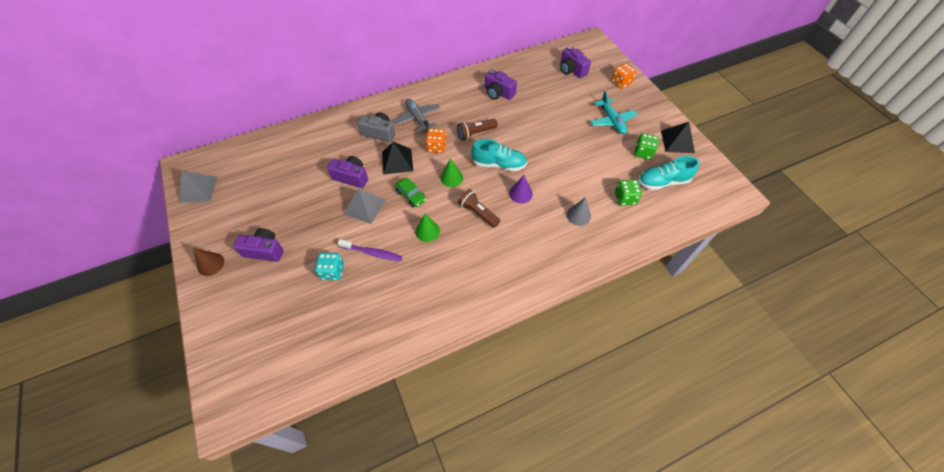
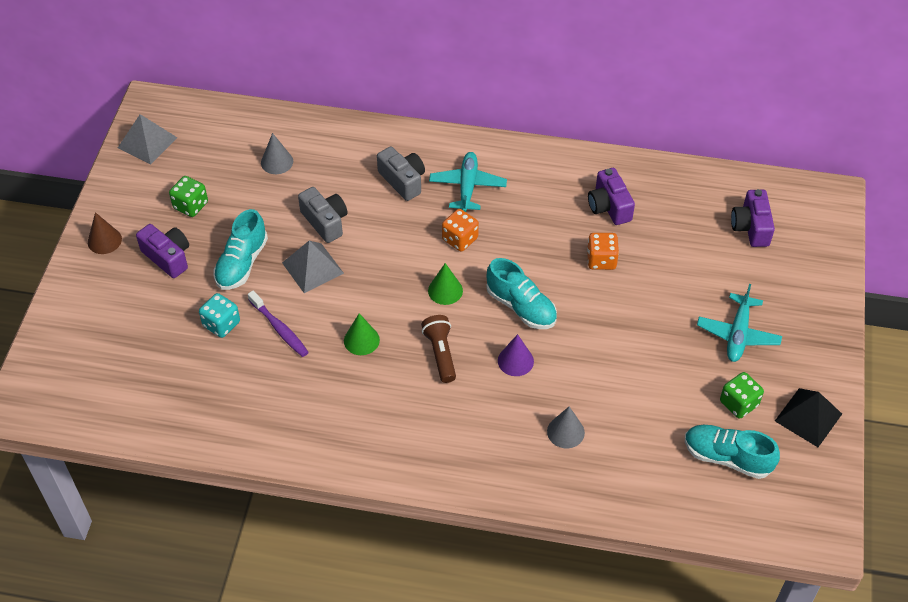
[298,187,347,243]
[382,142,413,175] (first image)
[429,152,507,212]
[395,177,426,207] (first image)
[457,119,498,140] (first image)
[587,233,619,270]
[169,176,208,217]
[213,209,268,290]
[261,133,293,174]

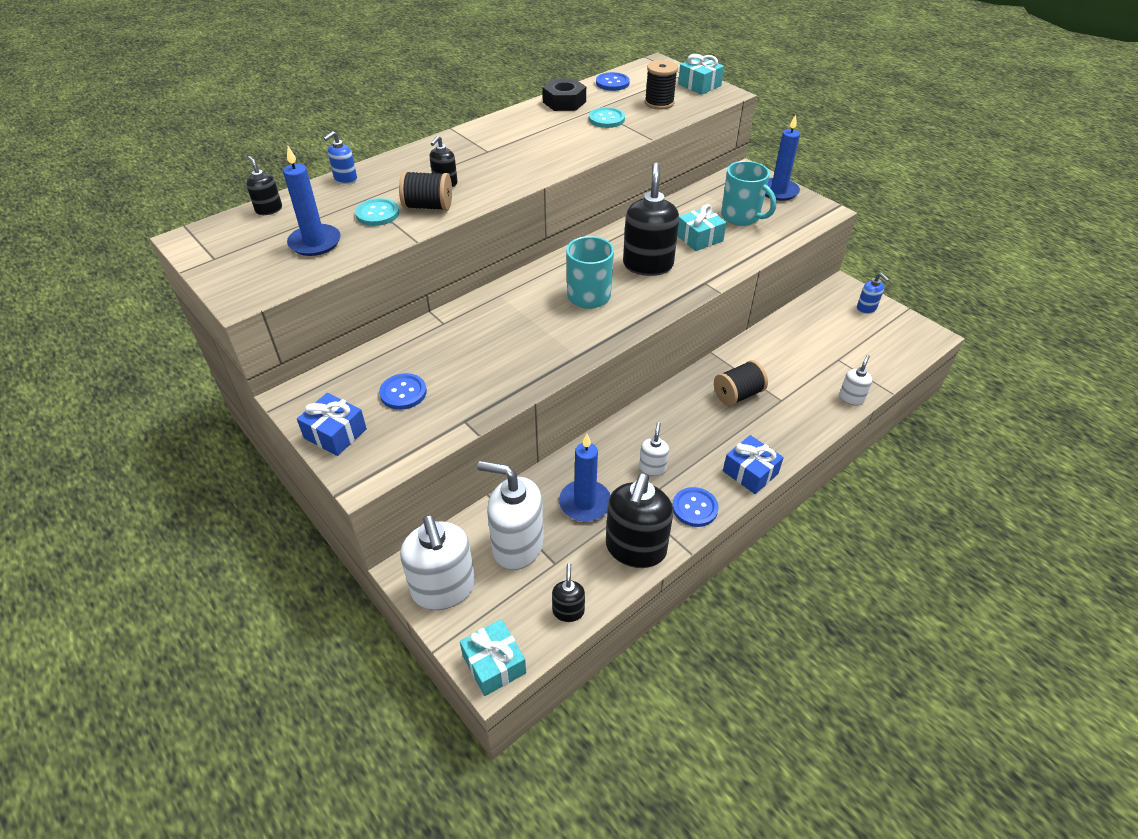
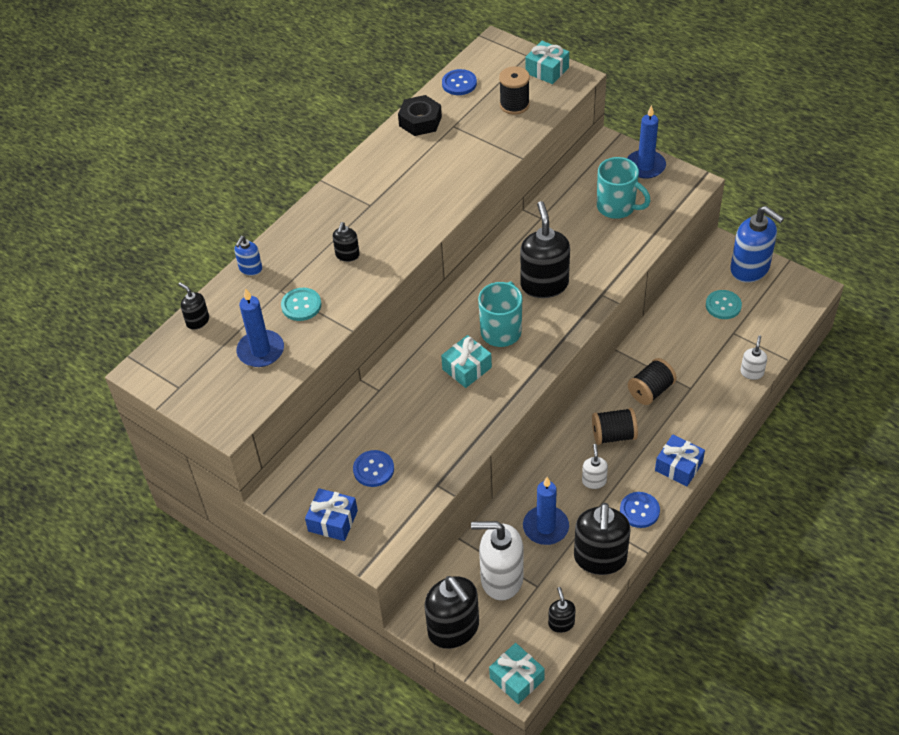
[592,408,638,445]
[424,576,479,649]
[706,290,742,319]
[441,335,492,388]
[730,206,784,283]

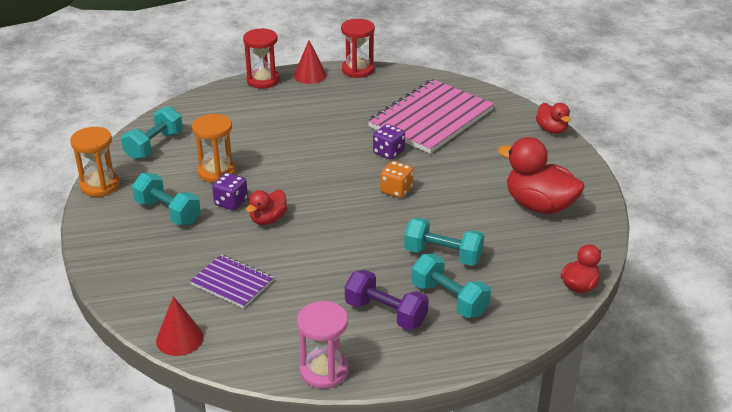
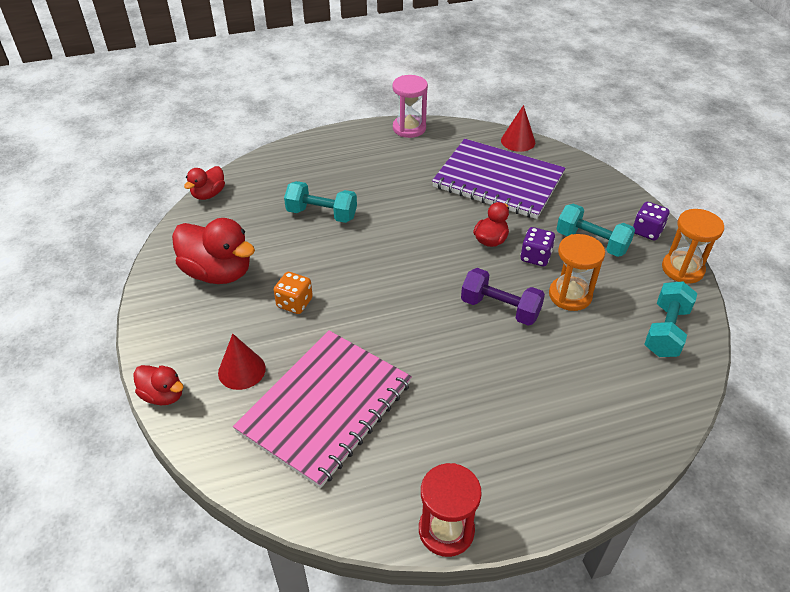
[432,139,565,219]
[243,28,280,89] (first image)
[218,334,266,390]
[461,268,545,326]
[633,202,670,241]
[274,272,313,314]
[412,254,491,318] (first image)
[133,365,184,405]

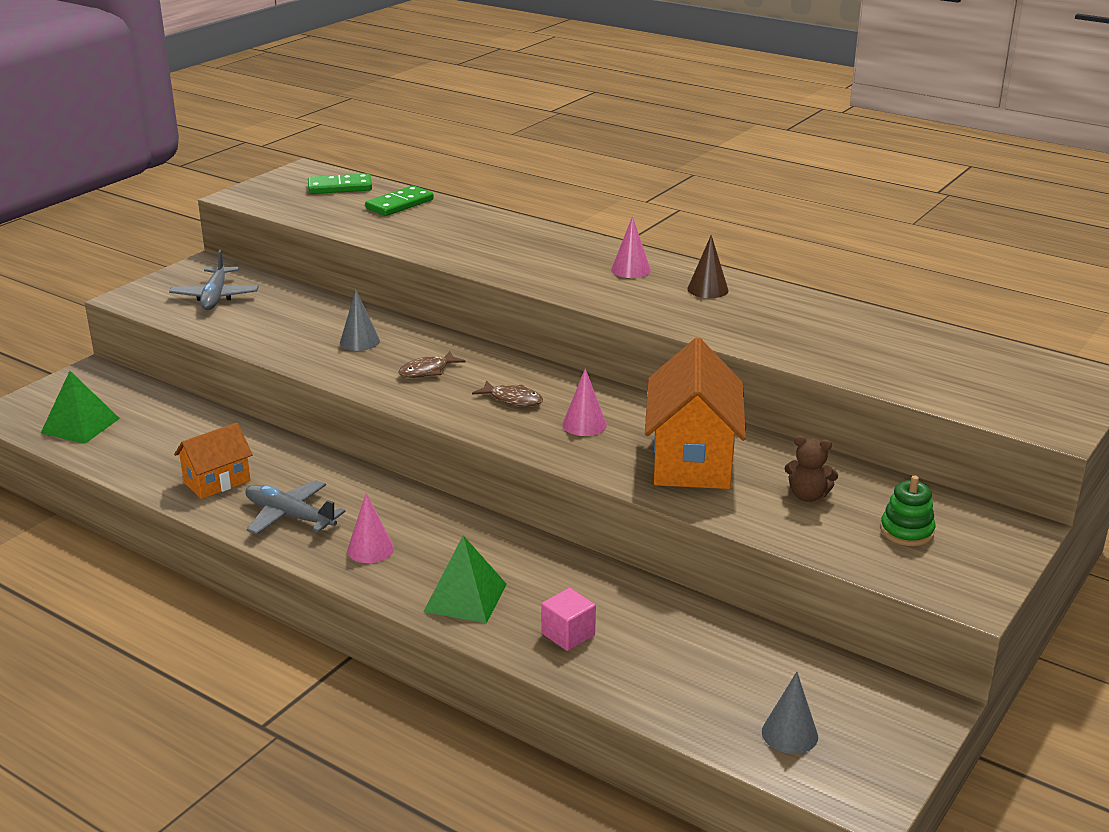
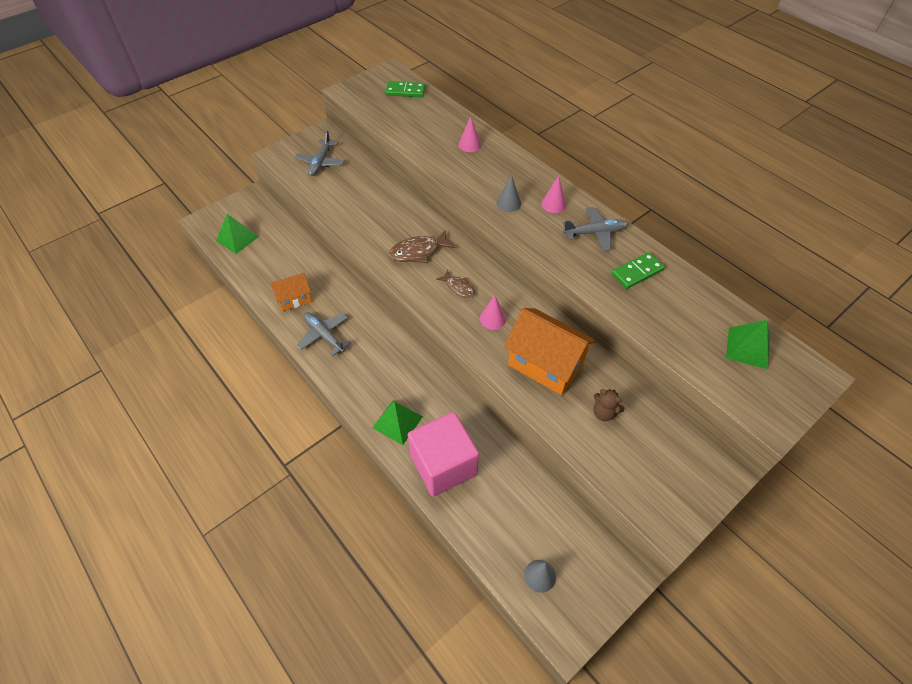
[497,175,521,212]
[459,116,481,152]
[611,252,665,289]
[389,230,455,263]
[408,412,479,497]
[504,308,596,395]
[563,207,628,251]
[880,475,936,546] (first image)
[726,320,770,369]

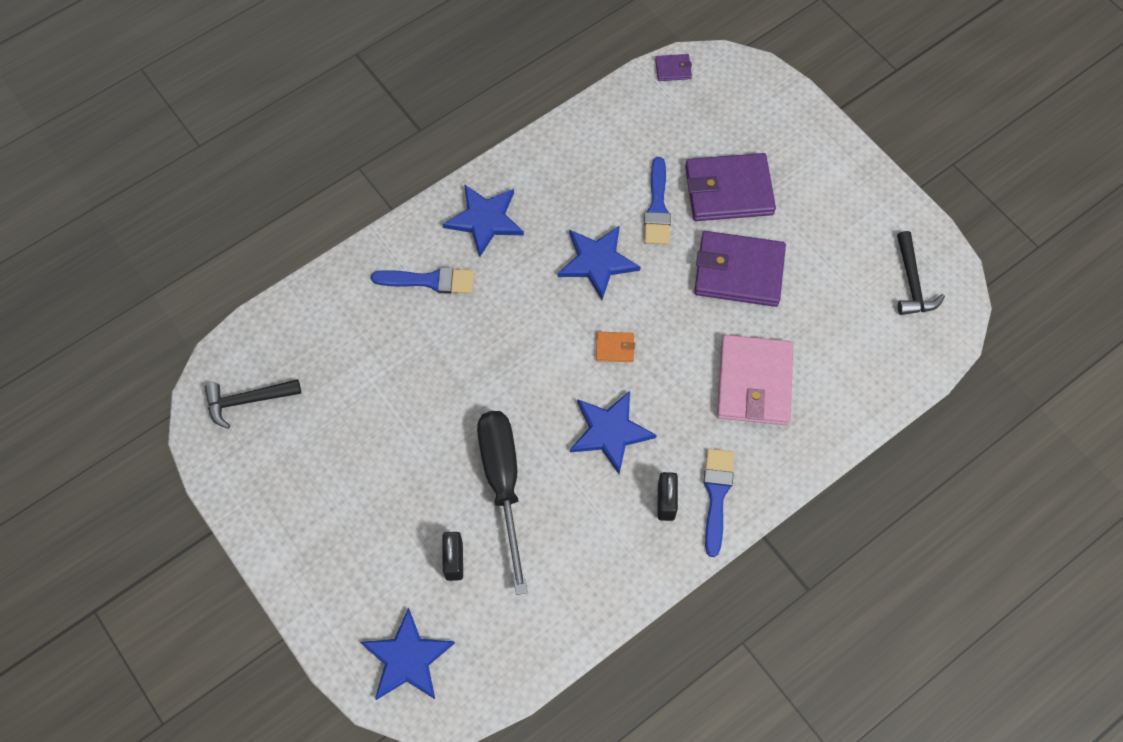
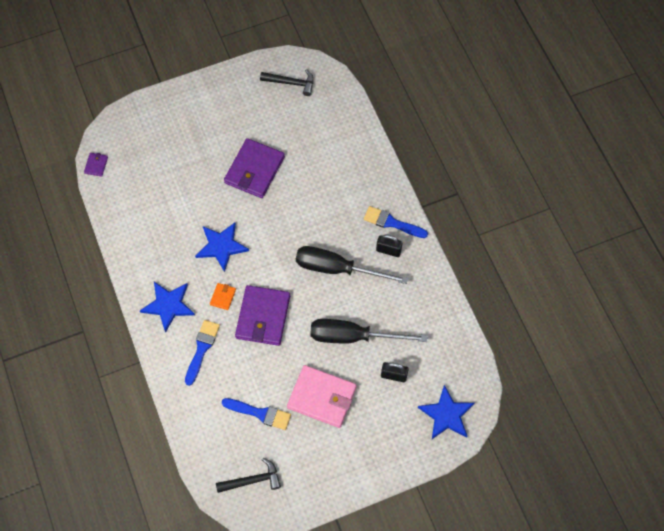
[216,458,281,493]
[296,246,408,284]
[210,283,236,310]
[222,398,291,430]
[235,285,290,346]
[287,365,357,428]

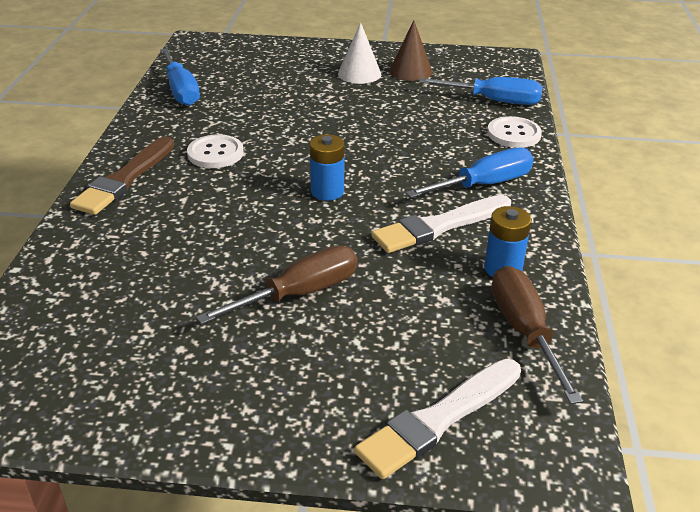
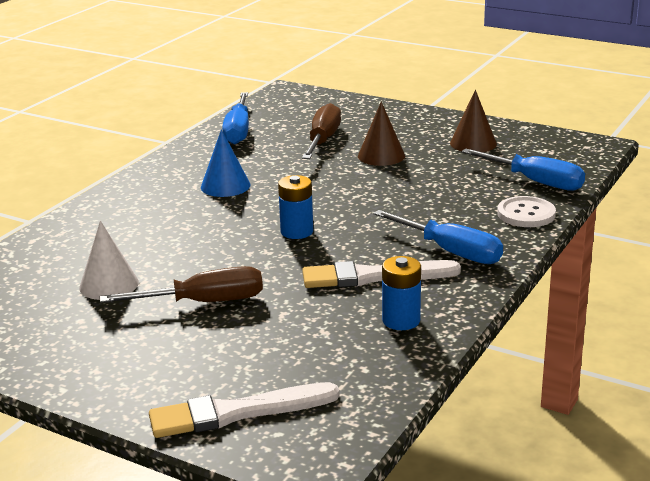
[70,137,174,215] (first image)
[201,129,251,197]
[79,221,139,300]
[373,210,503,264]
[302,103,341,159]
[358,101,405,166]

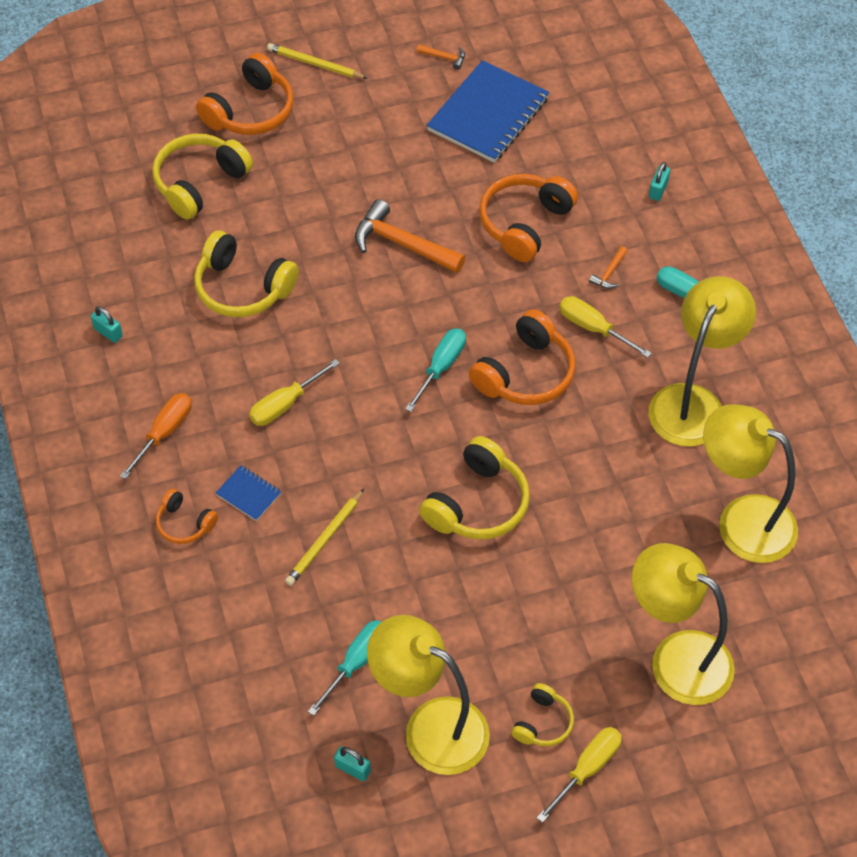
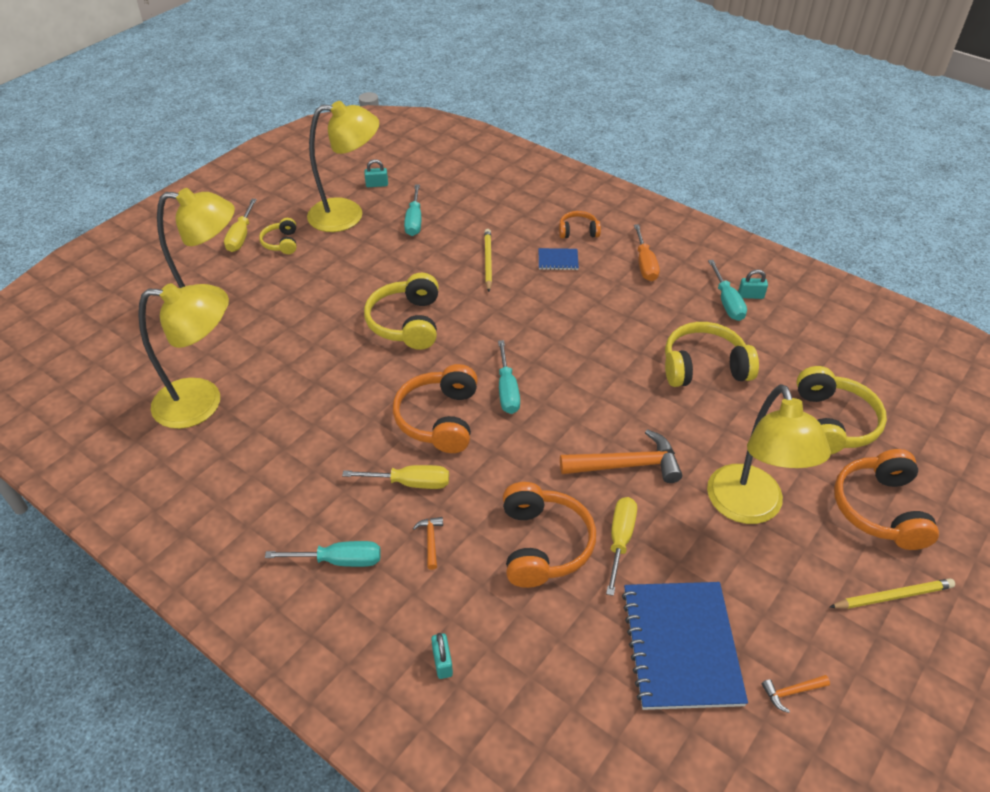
[606,497,637,596]
[707,384,831,524]
[708,260,747,321]

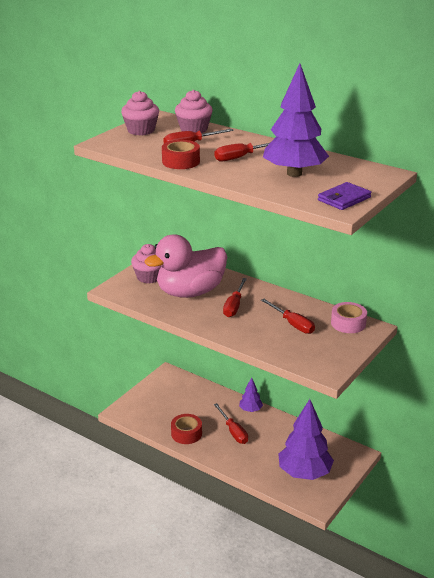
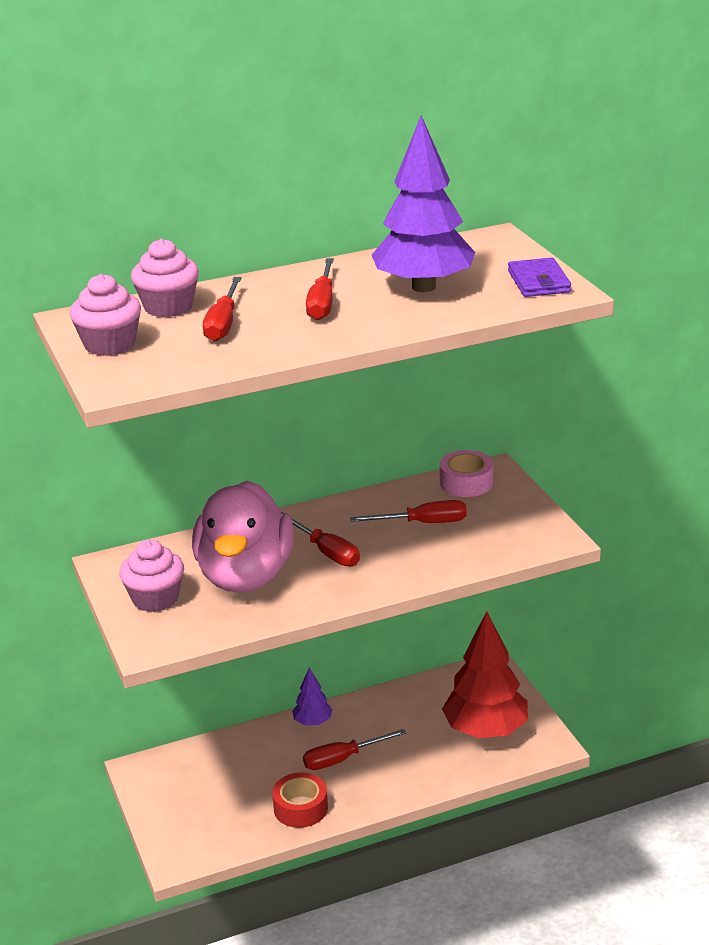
[162,140,200,169] (first image)
[303,729,406,770]
[442,611,528,738]

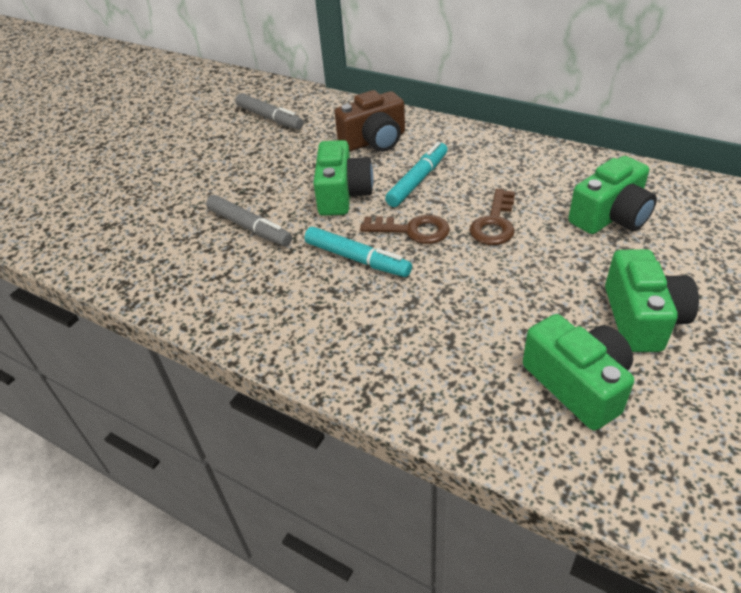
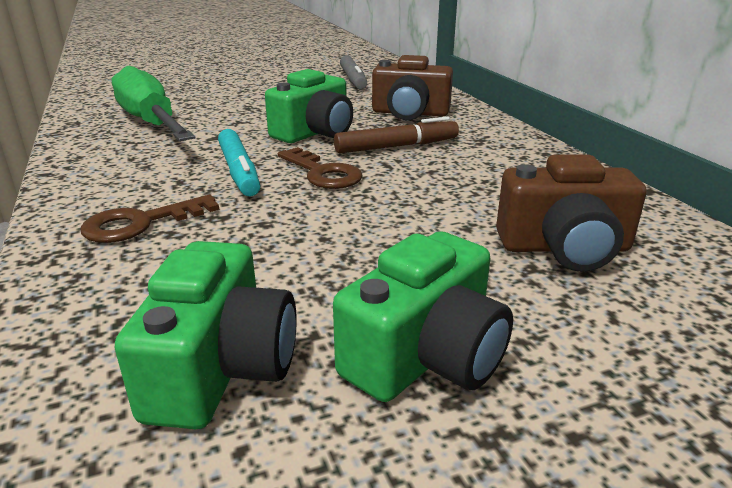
[206,195,292,246] (first image)
[334,117,459,153]
[80,195,219,243]
[496,154,647,272]
[112,66,195,141]

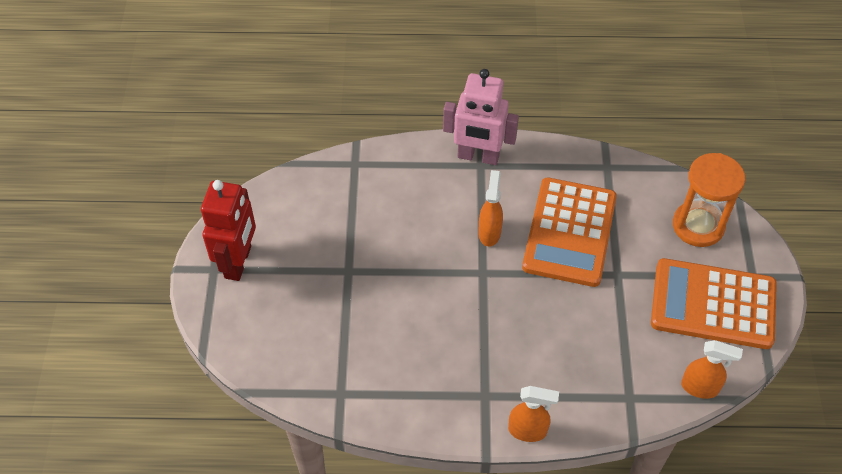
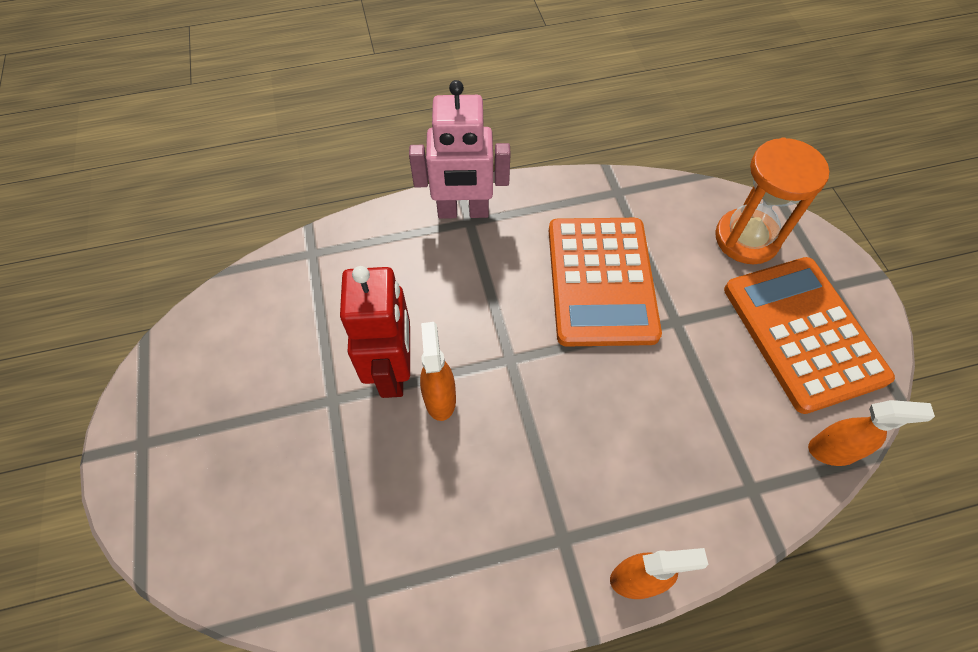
[340,266,410,398]
[420,322,456,421]
[724,257,895,414]

